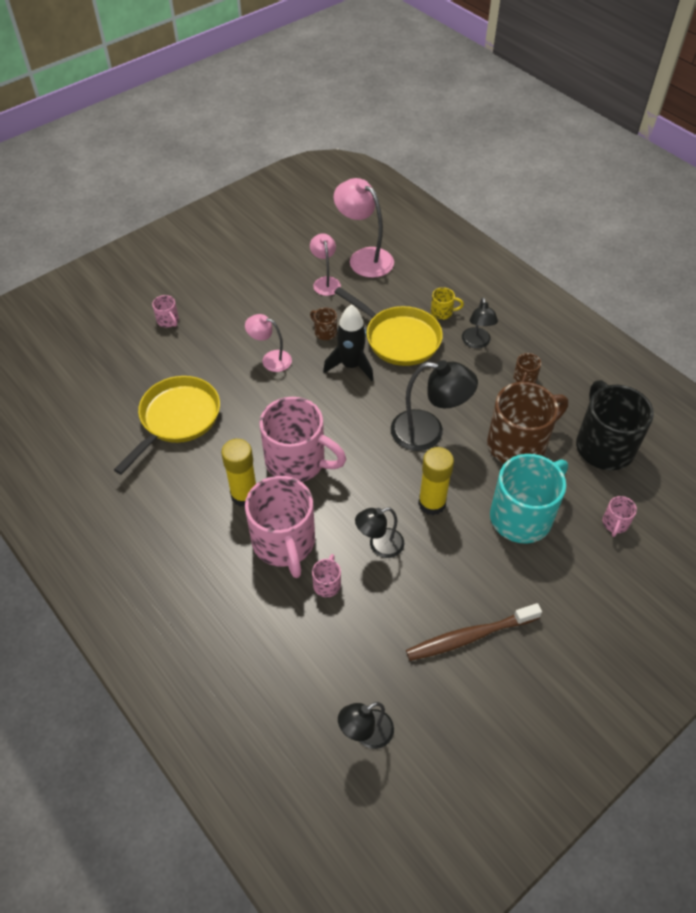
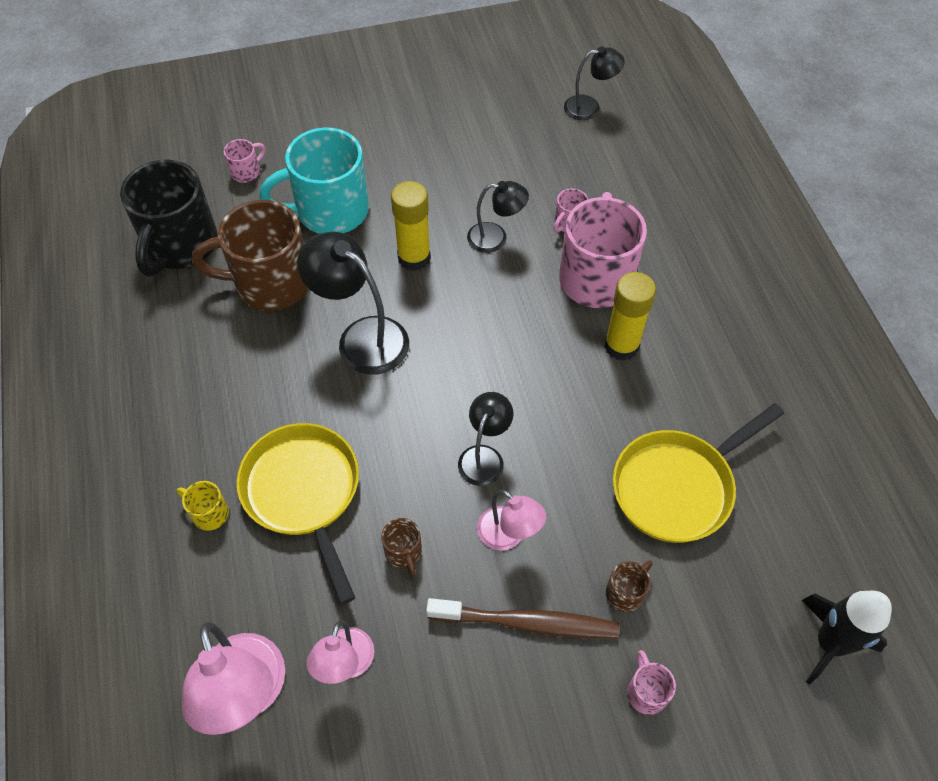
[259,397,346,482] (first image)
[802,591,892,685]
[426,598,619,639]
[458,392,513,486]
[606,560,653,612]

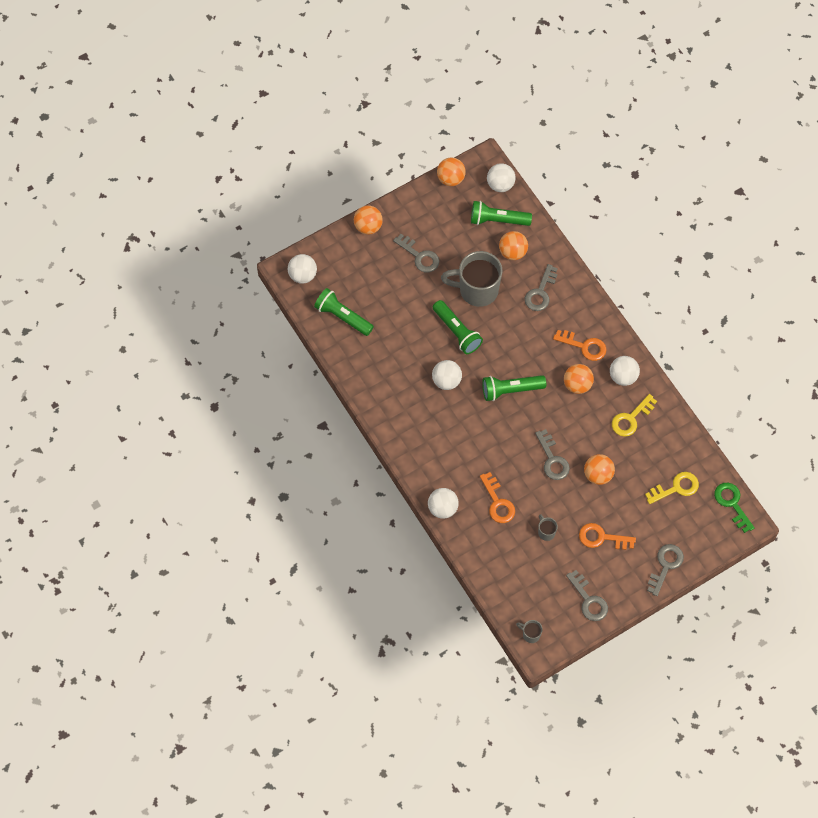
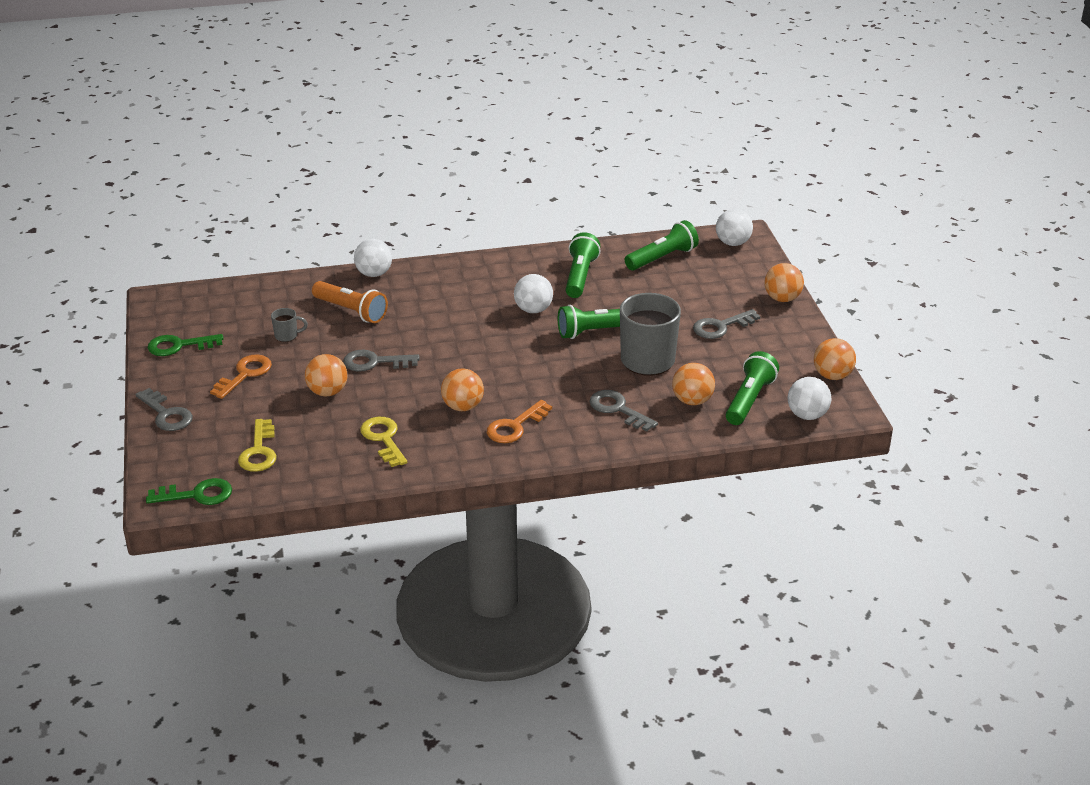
[312,281,388,323]
[566,232,600,298]
[516,620,543,643] (first image)
[148,334,224,356]
[610,356,640,386] (first image)

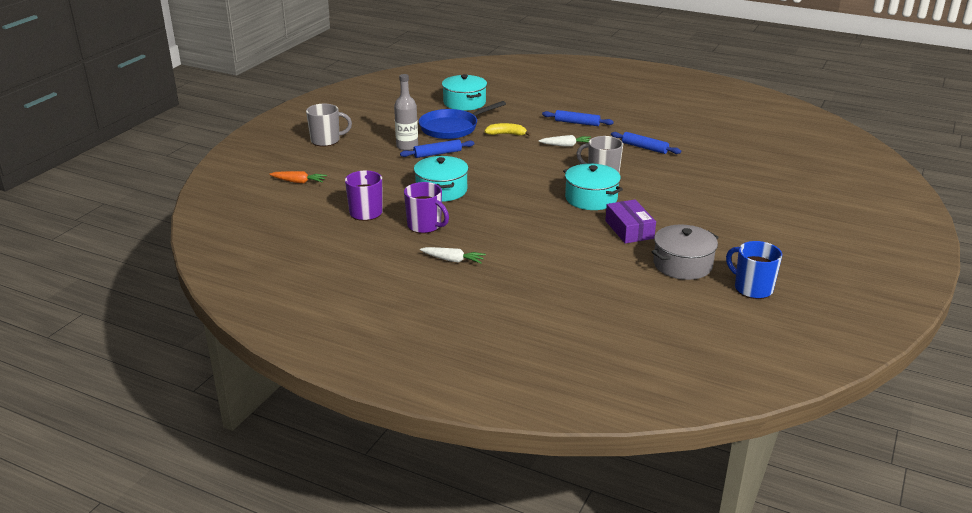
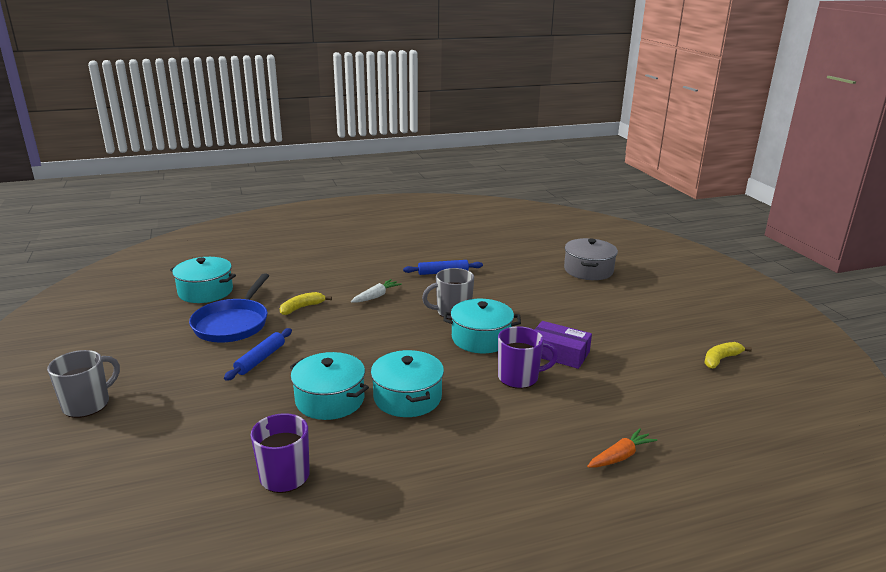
[587,428,657,468]
[394,74,418,151] (first image)
[498,326,558,389]
[420,247,486,264] (first image)
[542,110,614,126] (first image)
[564,238,618,280]
[704,342,752,369]
[371,350,444,417]

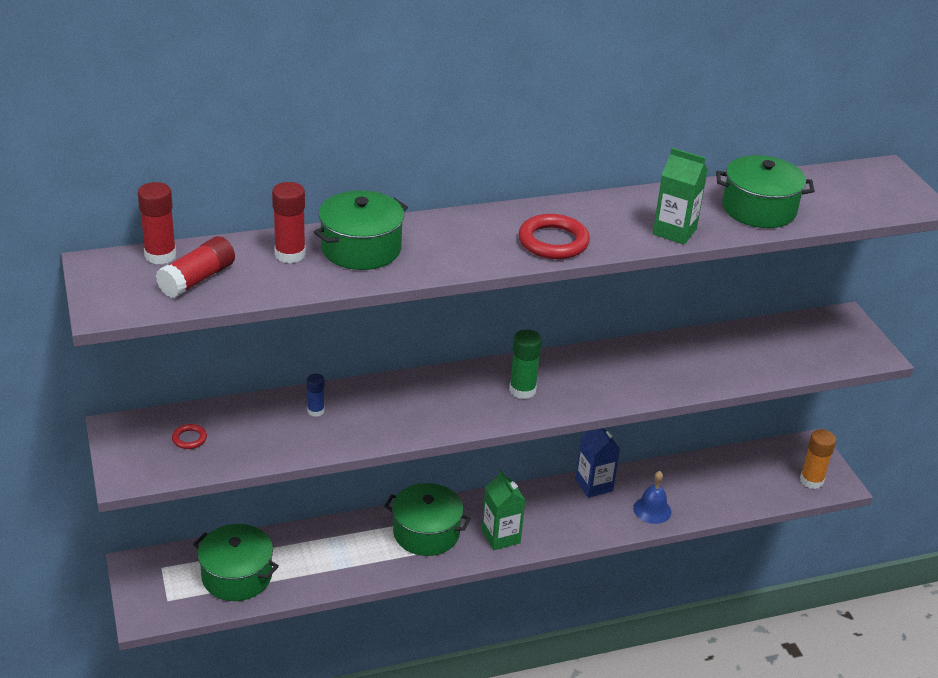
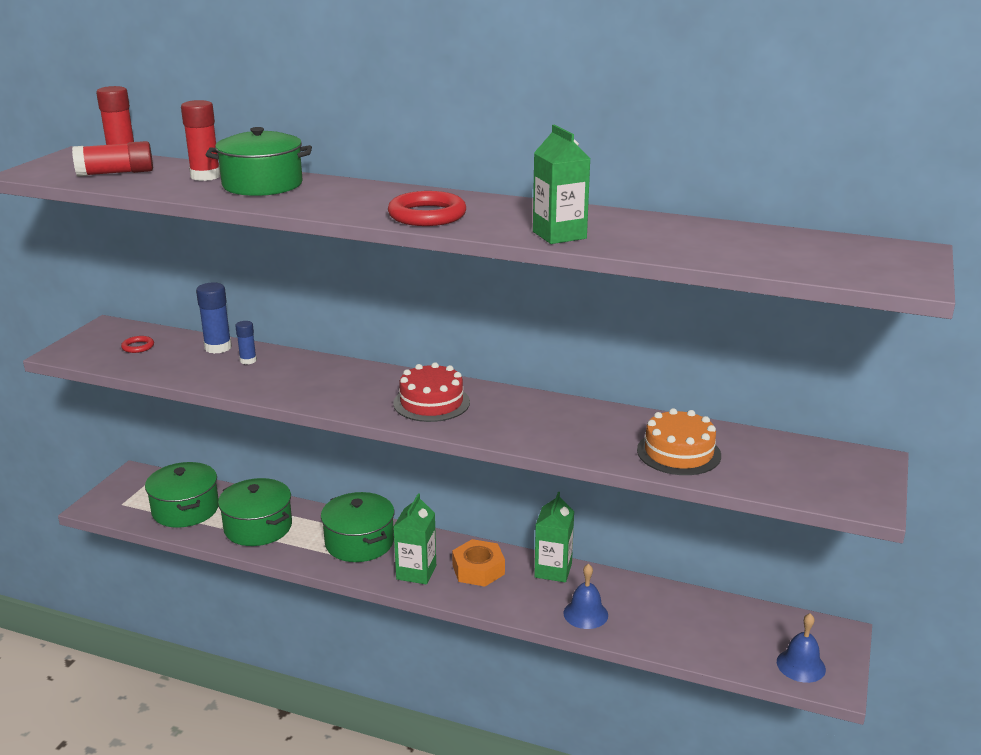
[393,362,470,422]
[534,492,574,582]
[218,478,292,546]
[777,613,826,683]
[196,283,232,354]
[452,539,505,587]
[637,408,721,475]

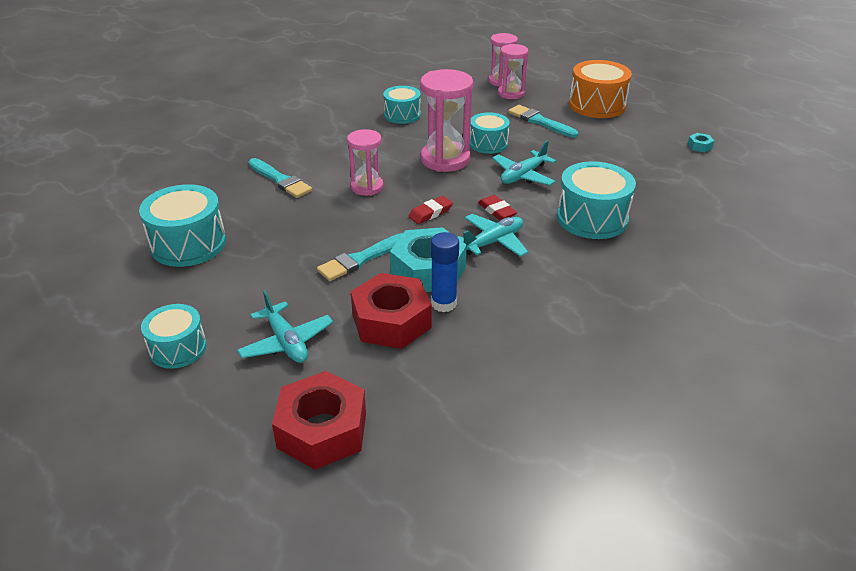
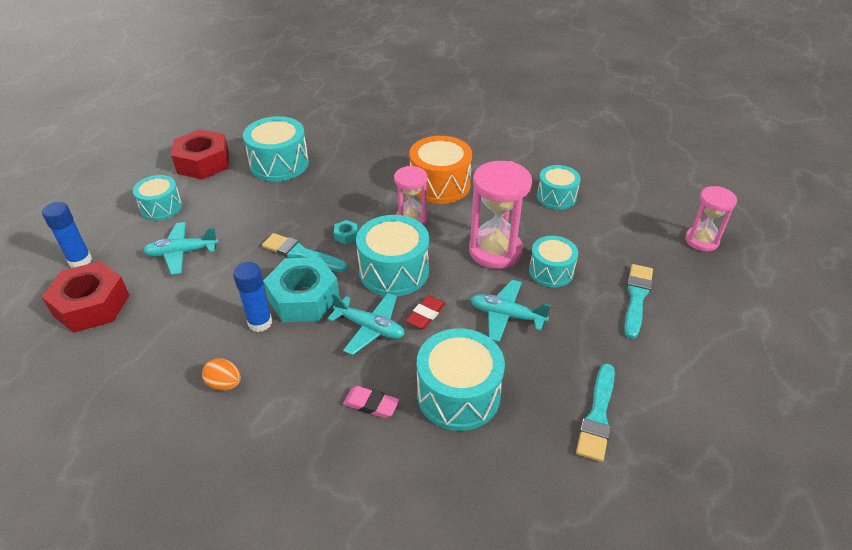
[143,222,219,275]
[576,363,615,462]
[171,129,229,179]
[356,215,429,296]
[498,44,528,99] (first image)
[409,136,472,204]
[334,220,358,244]
[42,202,92,268]
[202,358,241,391]
[343,386,399,418]

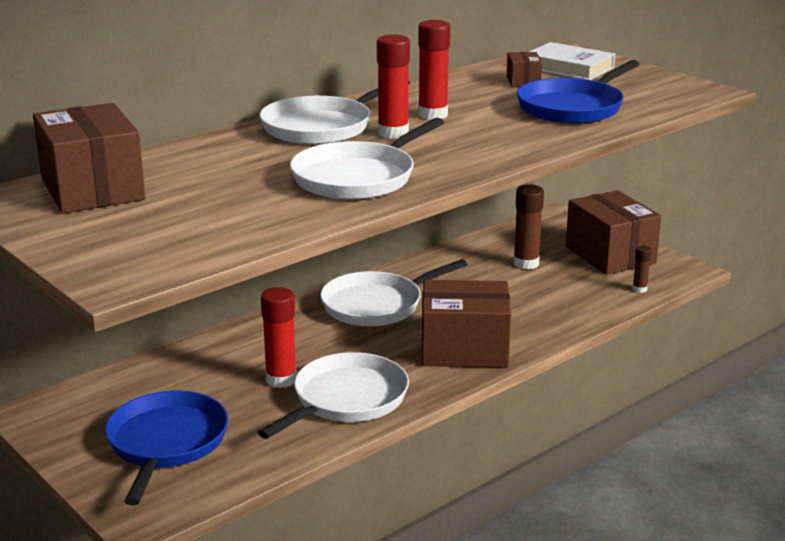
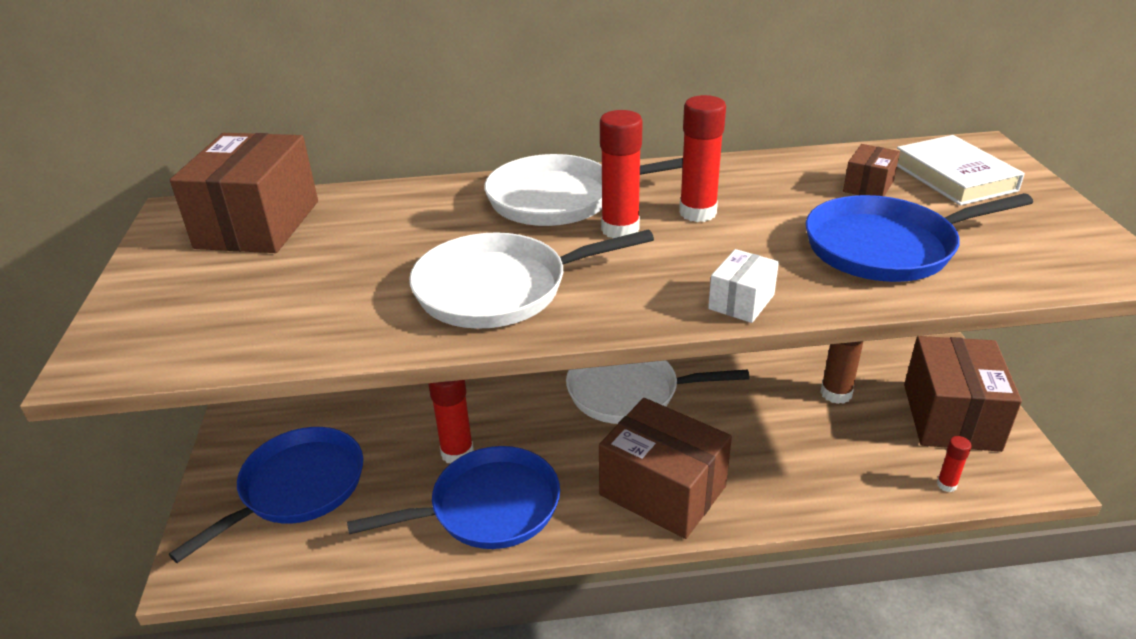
[347,446,560,549]
[937,436,971,492]
[708,249,779,323]

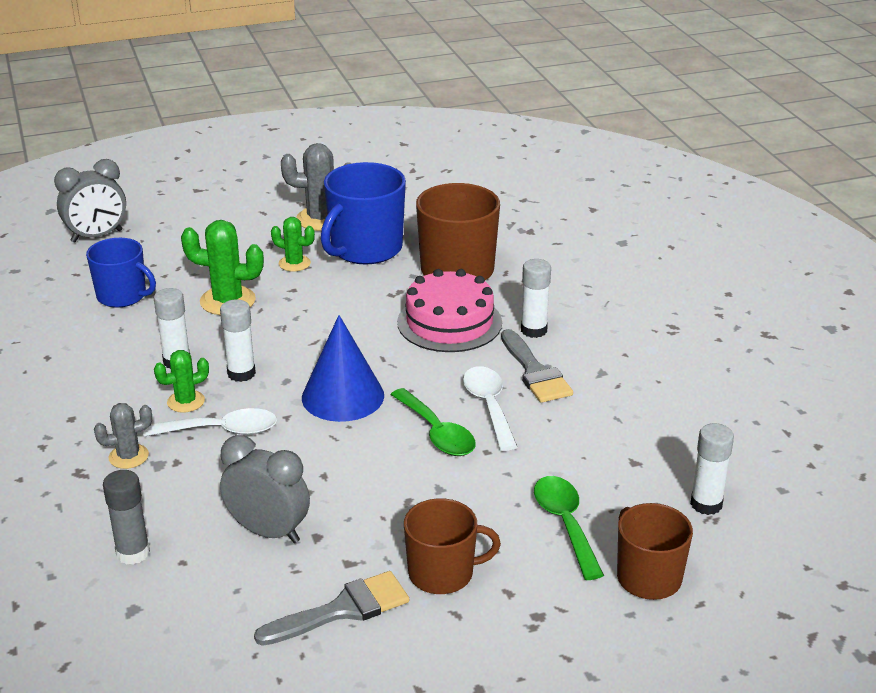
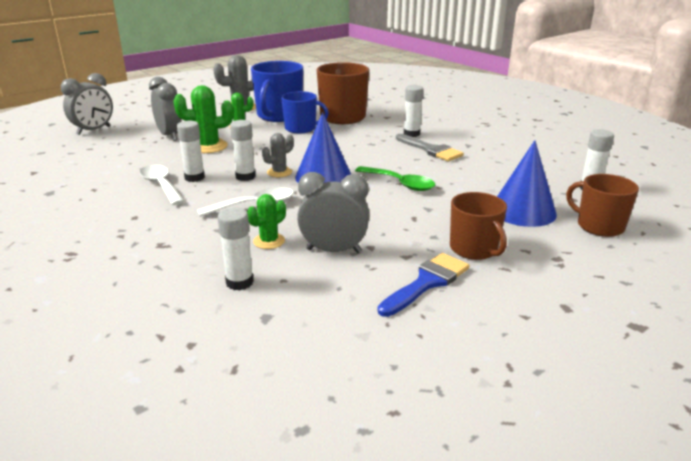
[281,91,329,134]
[262,133,294,177]
[218,208,254,290]
[247,194,286,249]
[378,253,469,317]
[397,269,502,352] (first image)
[450,192,507,260]
[140,165,184,205]
[497,140,557,227]
[149,77,182,141]

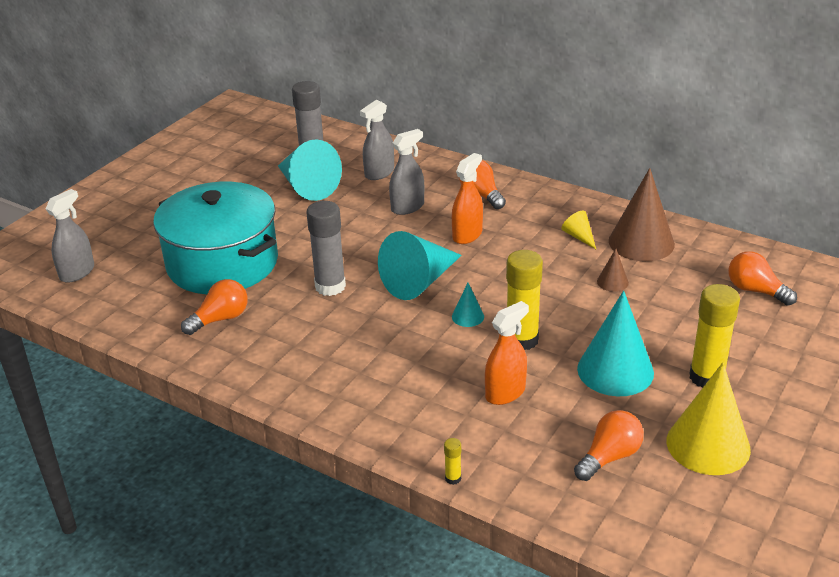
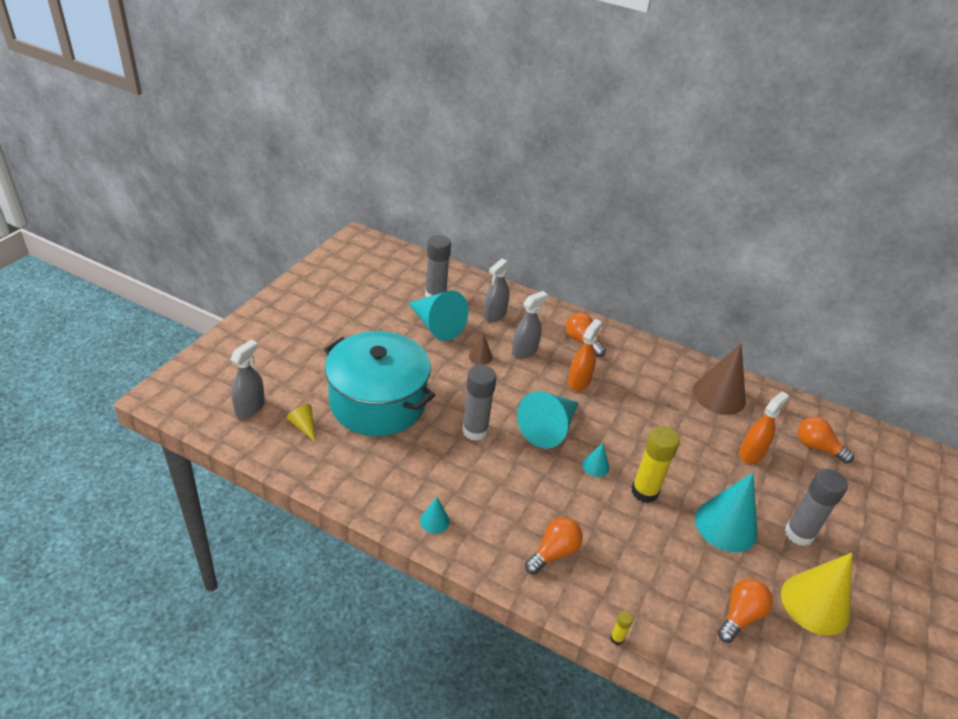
[525,517,583,574]
[739,391,789,464]
[287,404,315,441]
[469,333,492,365]
[785,469,848,546]
[420,497,450,534]

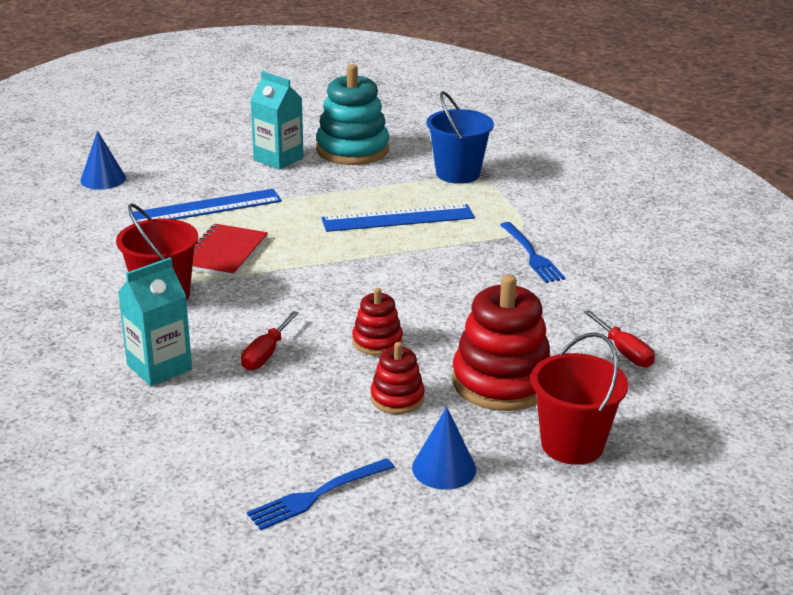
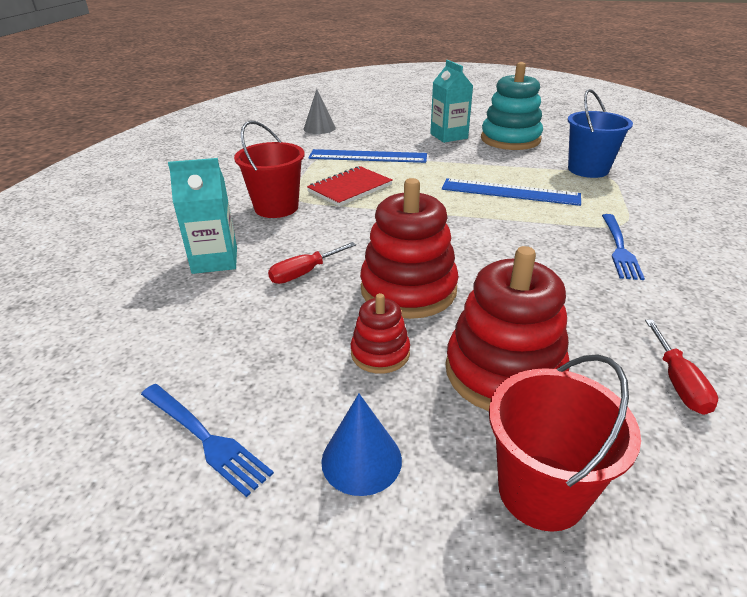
[304,89,336,134]
[141,384,274,497]
[360,178,459,319]

